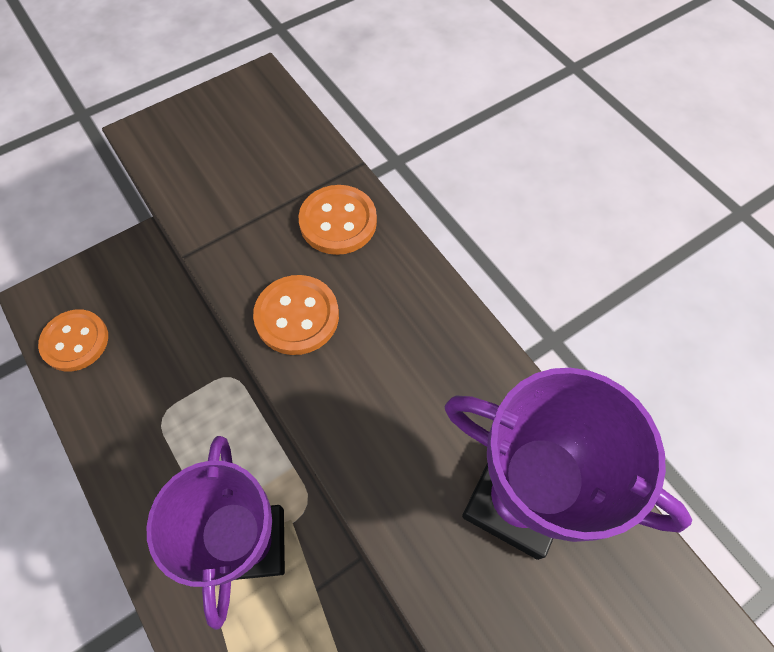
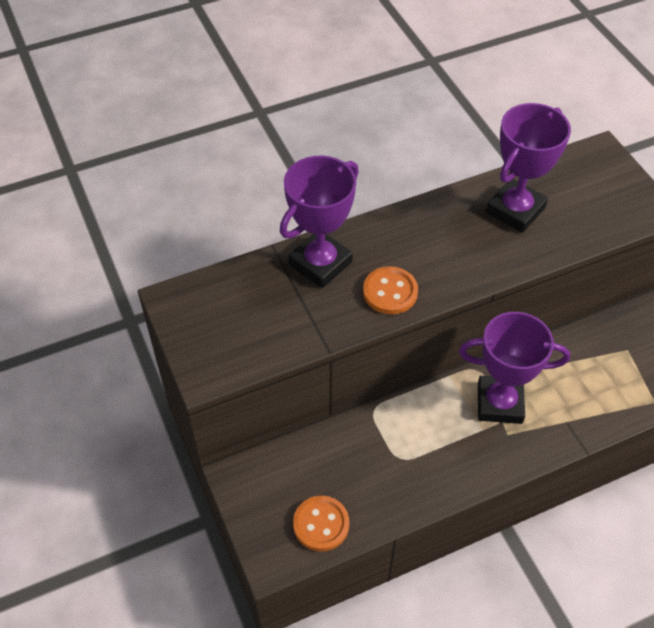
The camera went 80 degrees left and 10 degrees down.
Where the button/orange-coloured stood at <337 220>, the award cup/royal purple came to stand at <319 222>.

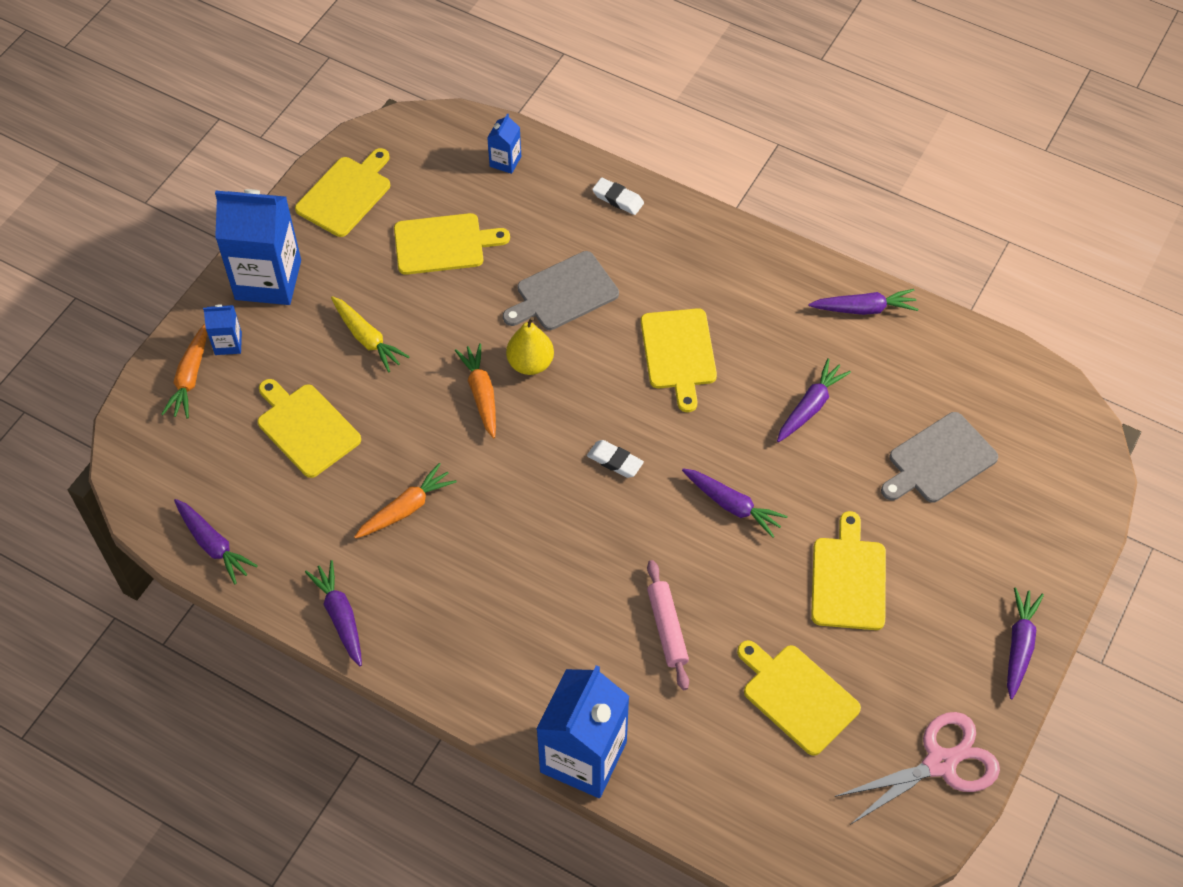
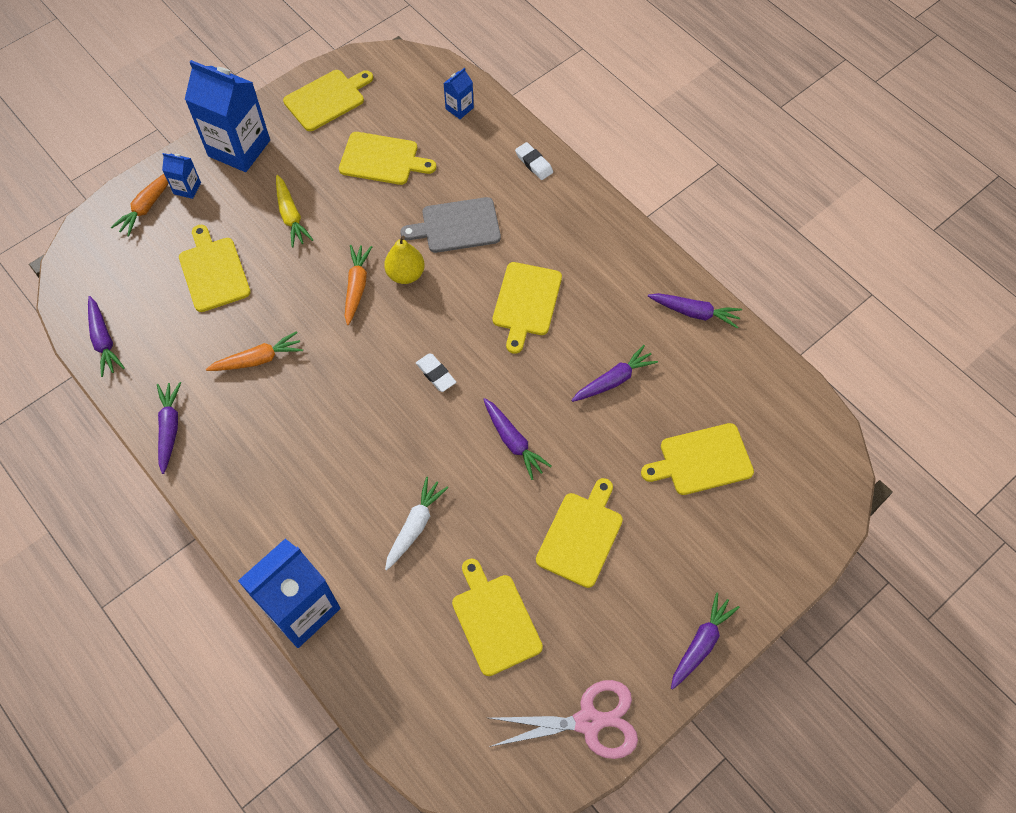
The camera went 20 degrees right and 5 degrees up.
Where the dough roller/rosy stood at <668 625>, the root vegetable/pure white came to stand at <417 523>.
What was the chopping board/ash-grey at <939 457> turned into the chopping board/golden at <697 459>.

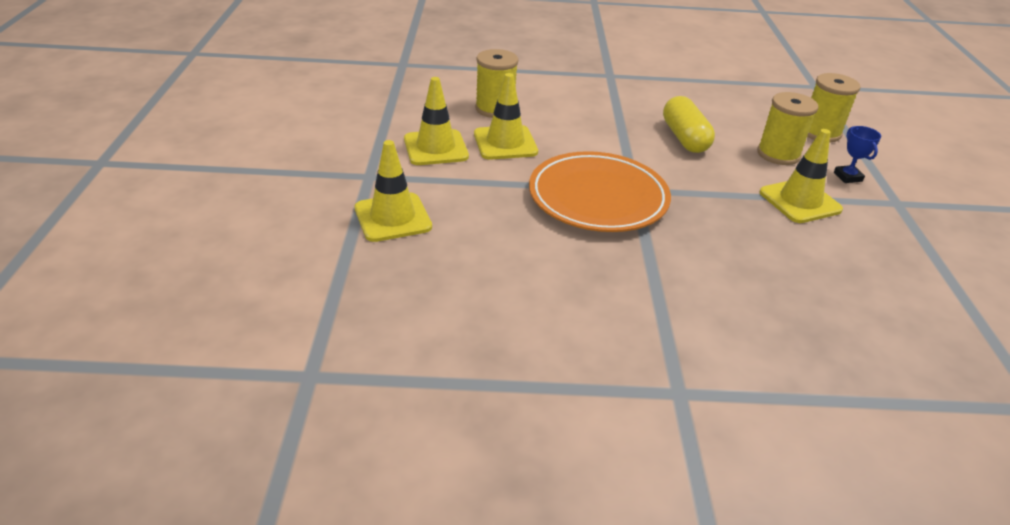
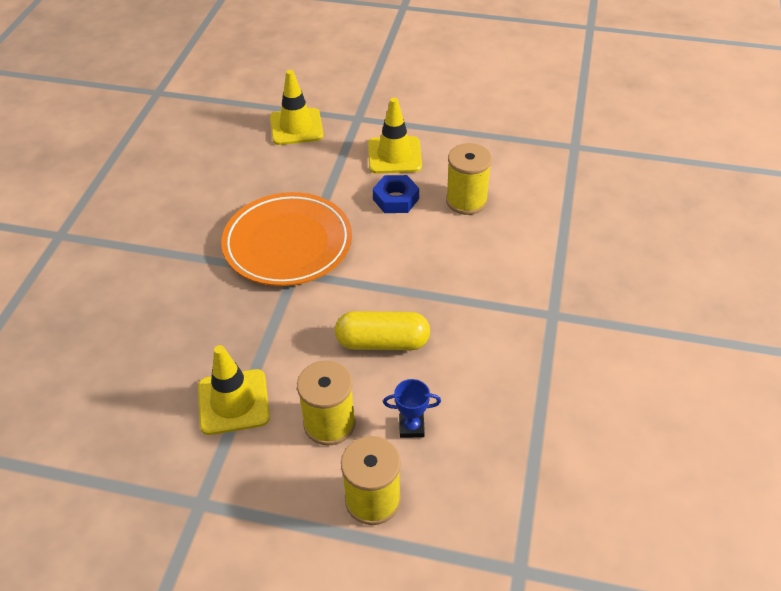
The camera went 105 degrees right and 10 degrees up.
Where the traffic cone/golden stood at <506 116>, the nut/royal blue came to stand at <395 194>.
The award cup/royal blue ended up elsewhere, having gone from <857 154> to <412 408>.

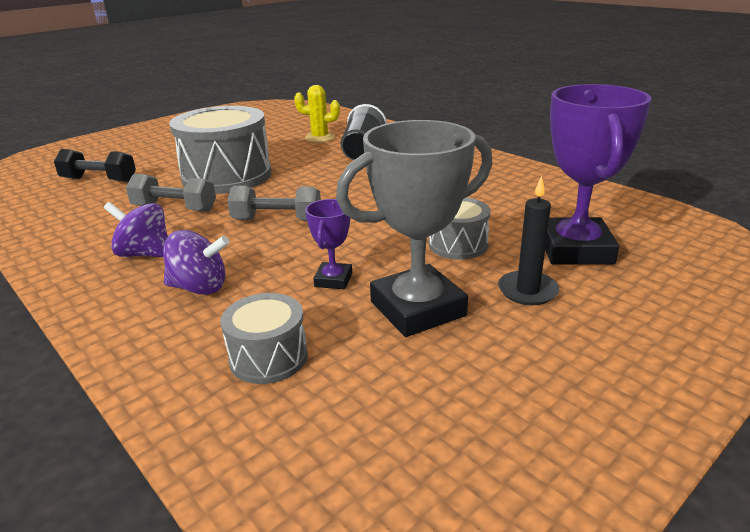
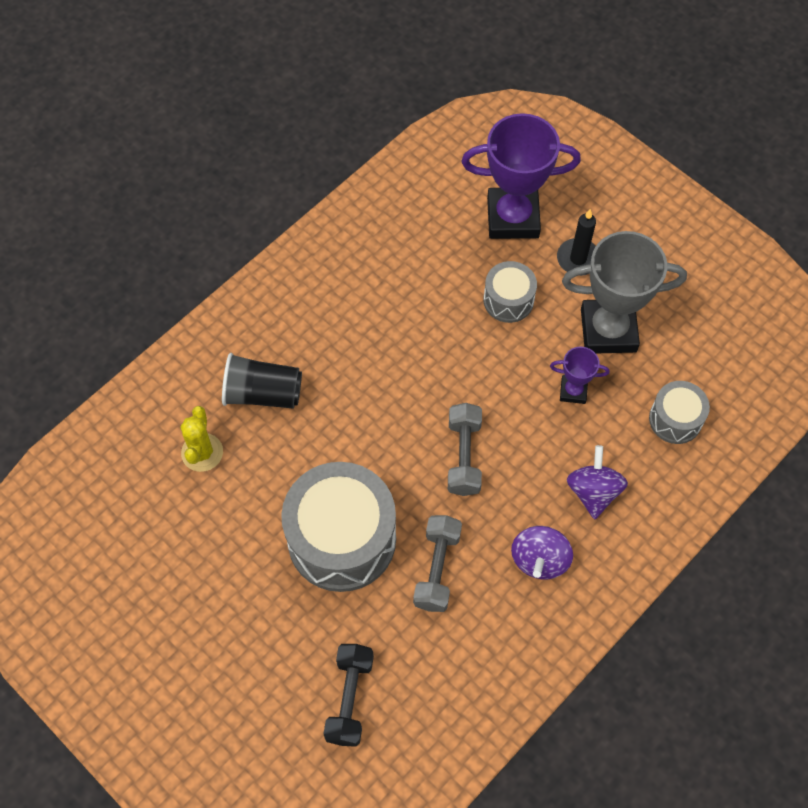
The camera went 95 degrees left and 35 degrees up.
The award cup/ash-grey at <414 228> ended up facing another way, 60 degrees counterclockwise from before.

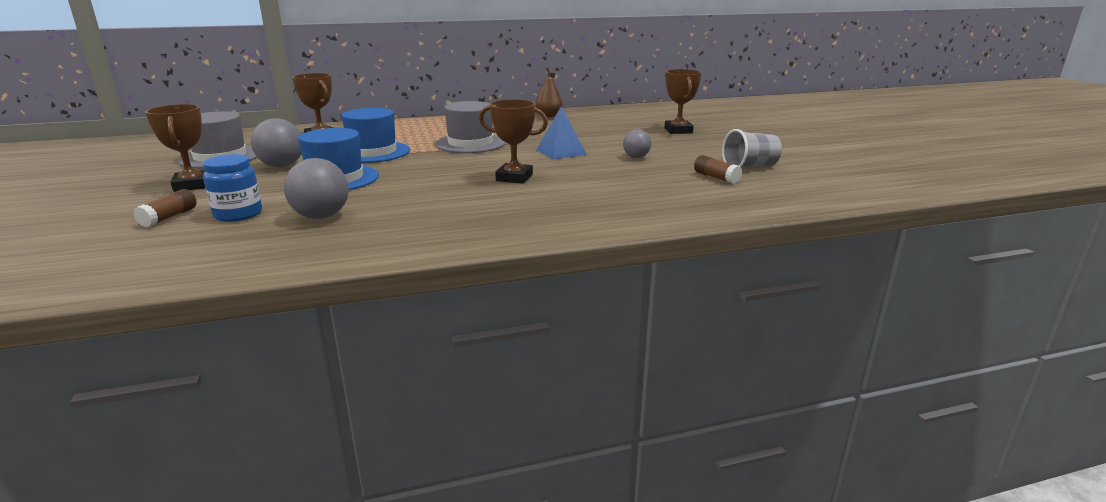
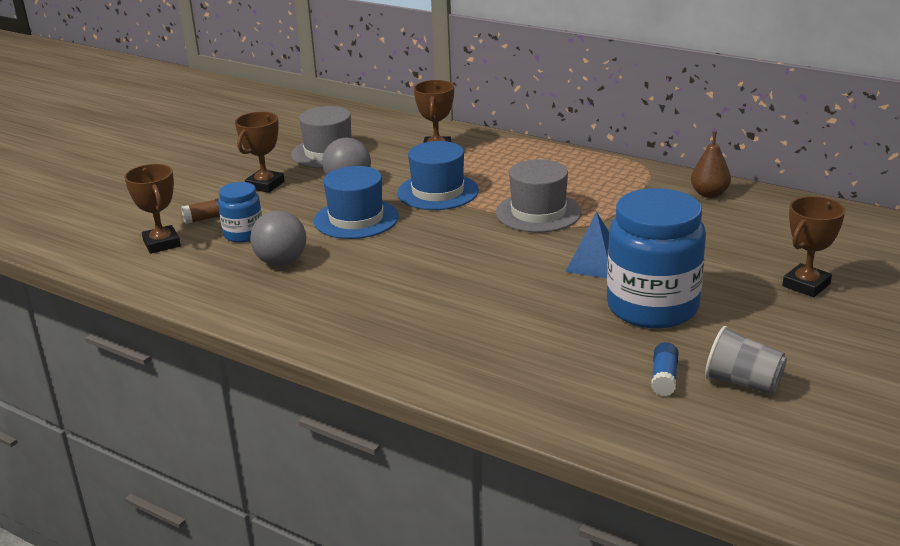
The camera went 50 degrees right and 5 degrees up.
The award cup/russet ended up elsewhere, having gone from <513 141> to <152 209>.
Where the sphere/ash-grey stood at <637 143>, the preserve jar/royal blue came to stand at <656 258>.
What was the glue stick/russet at <718 169> turned into the glue stick/royal blue at <665 369>.

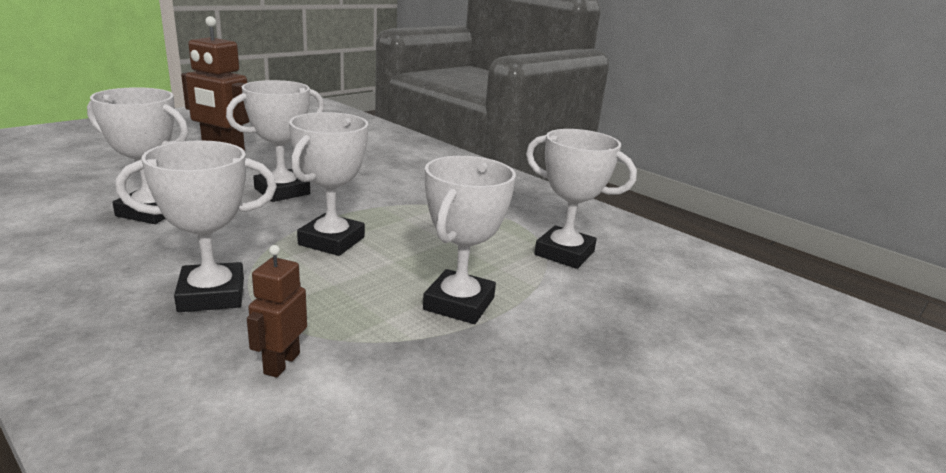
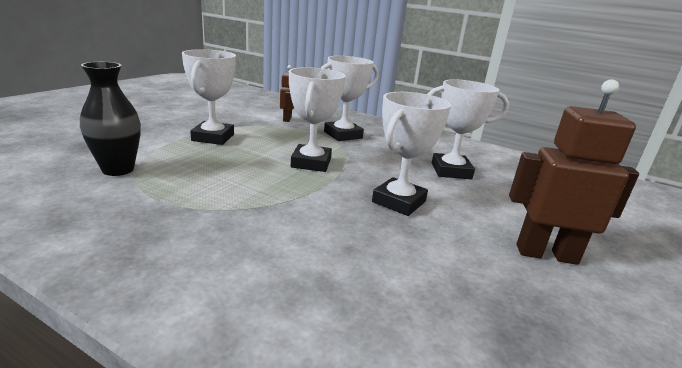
The camera went 165 degrees right and 0 degrees up.
Where the award cup/pure white stood at <581 199>, the tall vase/jet-black came to stand at <110 119>.

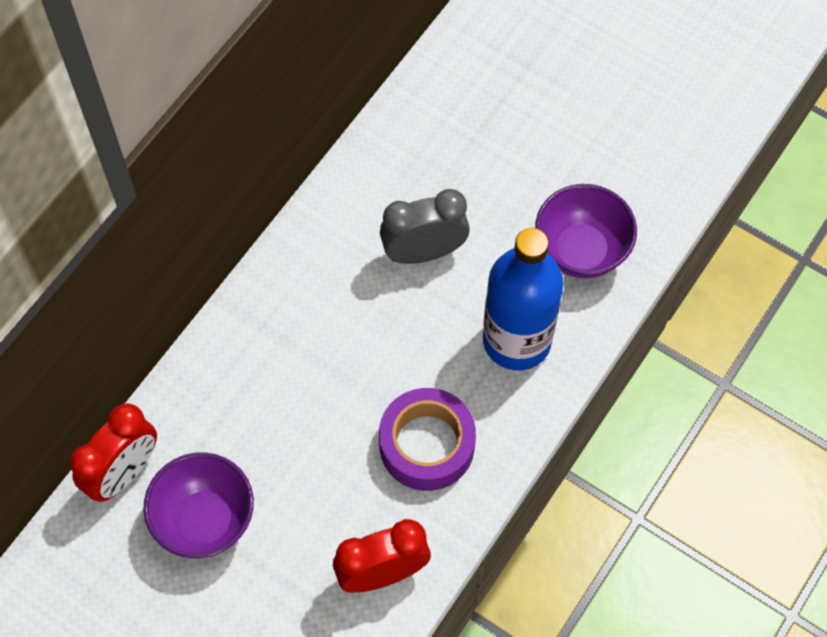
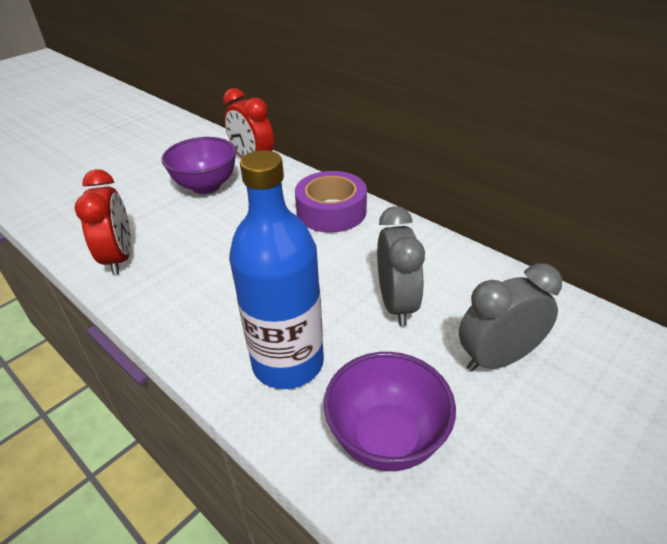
The camera went 100 degrees right and 25 degrees down.
The roll of tape/royal purple ended up elsewhere, having gone from <427 439> to <331 202>.
The second view gained the bedside clock/ash-grey at <510 317>.

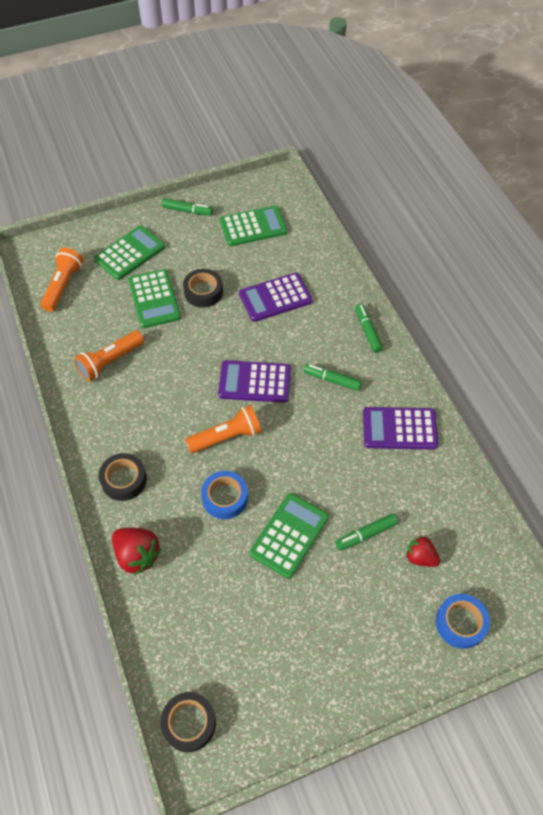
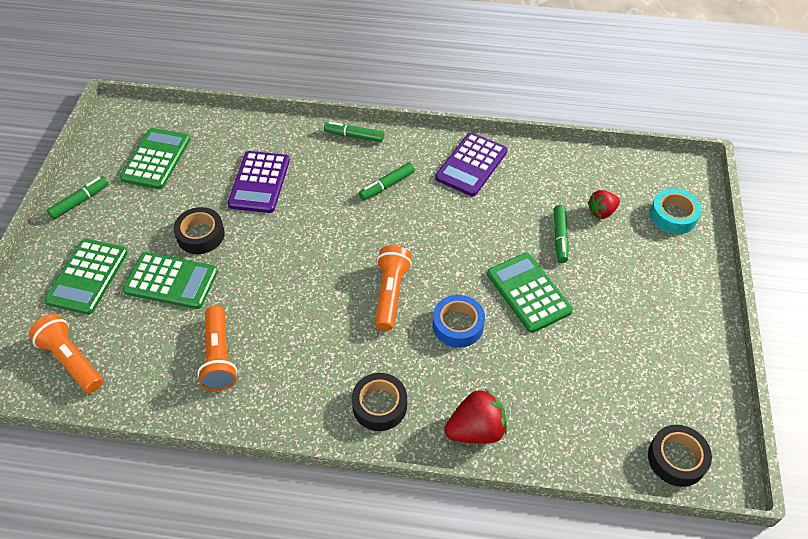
The camera went 60 degrees left and 5 degrees down.
The pocket calculator/green at <129 253> ended up facing another way, 150 degrees counterclockwise from before.
What was the roll of tape/royal blue at <463 621> turned into the roll of tape/turquoise at <676 211>.
The second view lost the pocket calculator/royal purple at <254 381>.

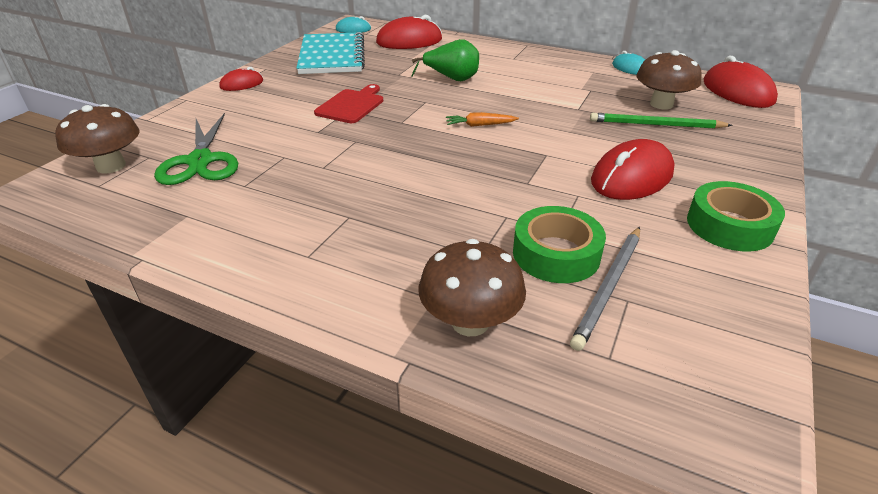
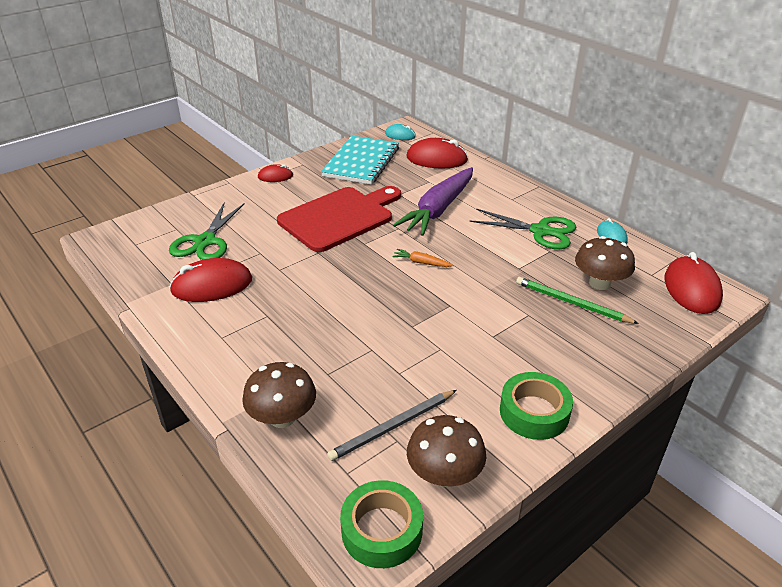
The camera went 25 degrees right and 0 degrees up.
The computer mouse/red ended up elsewhere, having gone from <633 169> to <210 280>.
The size of the chopping board/red at <348 103> changed by a factor of 1.89.
The roll of tape/green ended up elsewhere, having gone from <559 244> to <381 524>.
Where the pear/green stood at <445 60>, the root vegetable/royal purple came to stand at <433 201>.
The mushroom/russet ended up elsewhere, having gone from <97 139> to <446 451>.
The second view gained the shears/green at <522 228>.

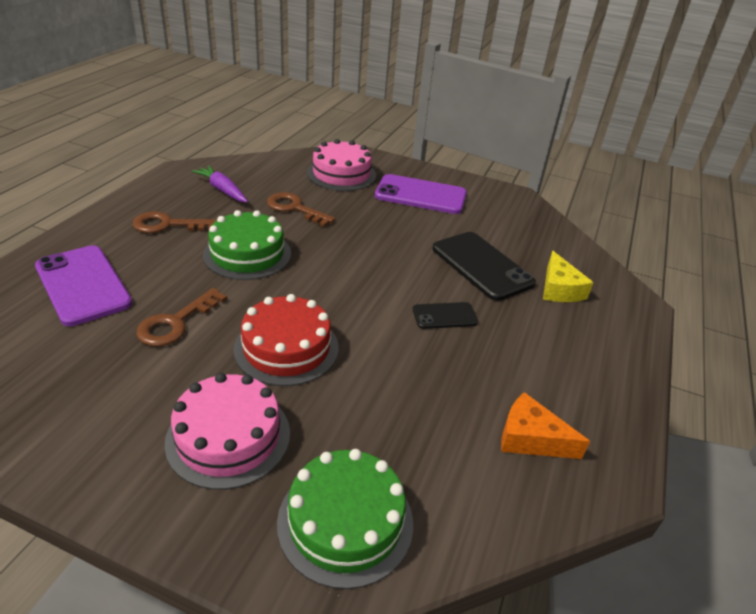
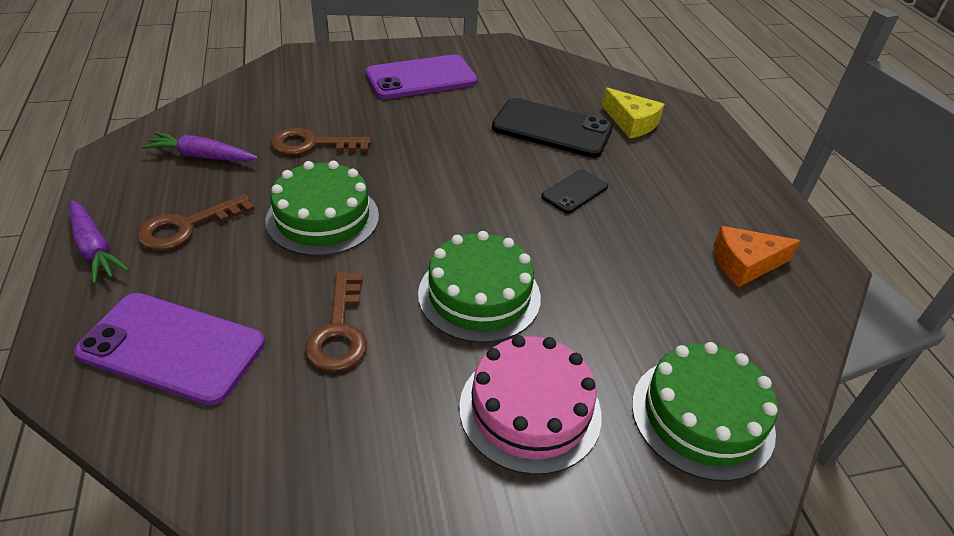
The camera went 35 degrees left and 5 degrees up.
The second view gained the root vegetable/royal purple at <99 242>.
What was the cake/red at <286 340> turned into the cake/green at <479 287>.
The second view lost the cake/rosy at <341 165>.

